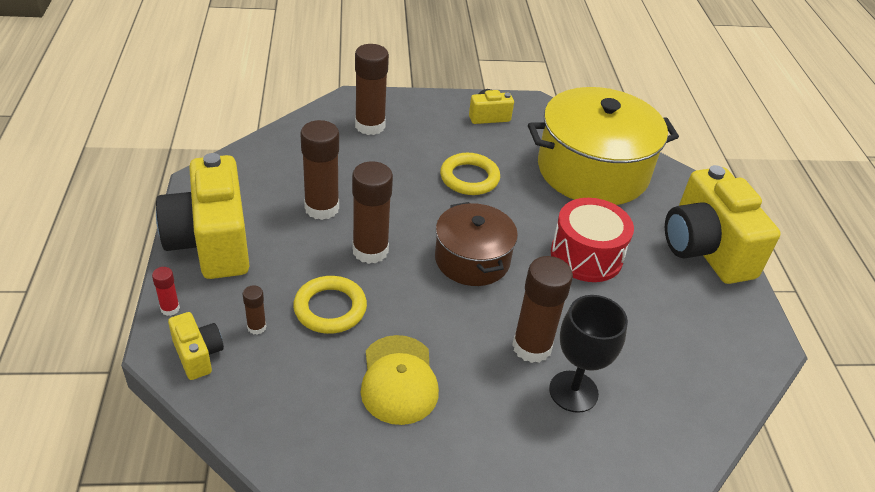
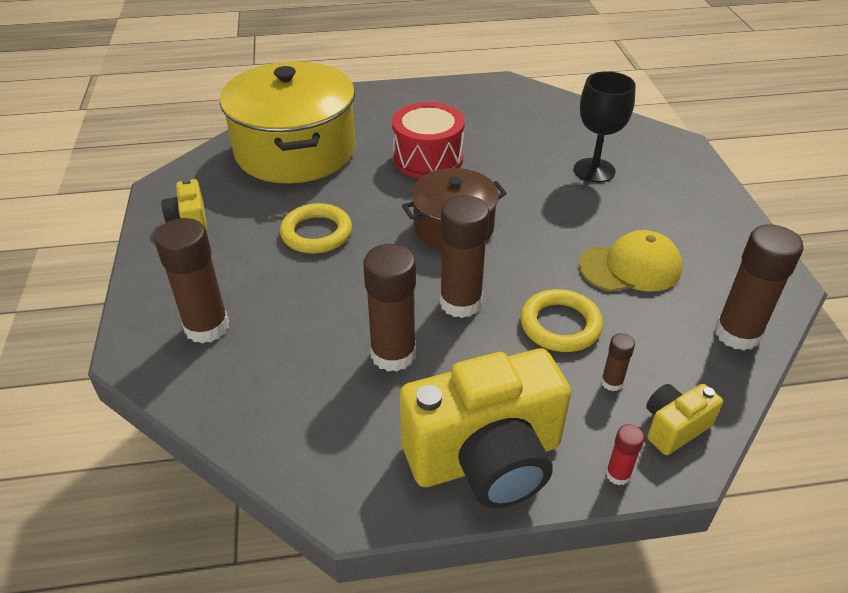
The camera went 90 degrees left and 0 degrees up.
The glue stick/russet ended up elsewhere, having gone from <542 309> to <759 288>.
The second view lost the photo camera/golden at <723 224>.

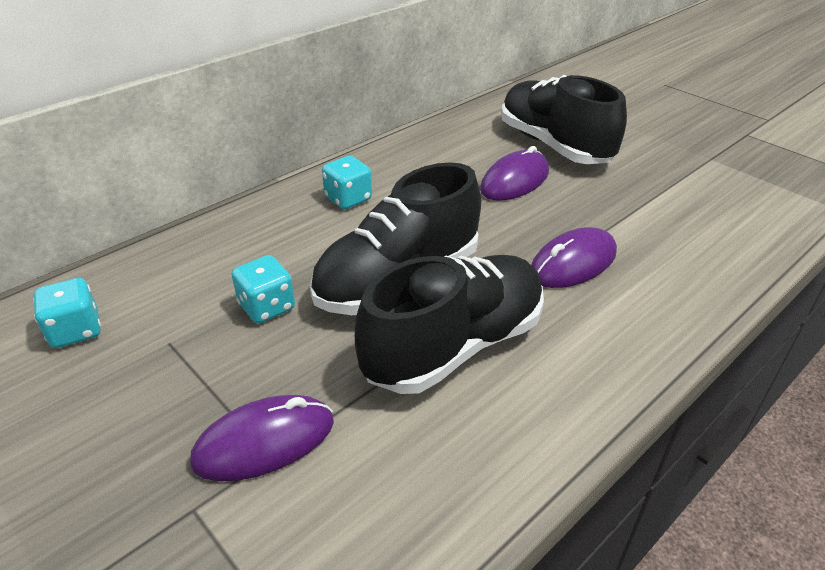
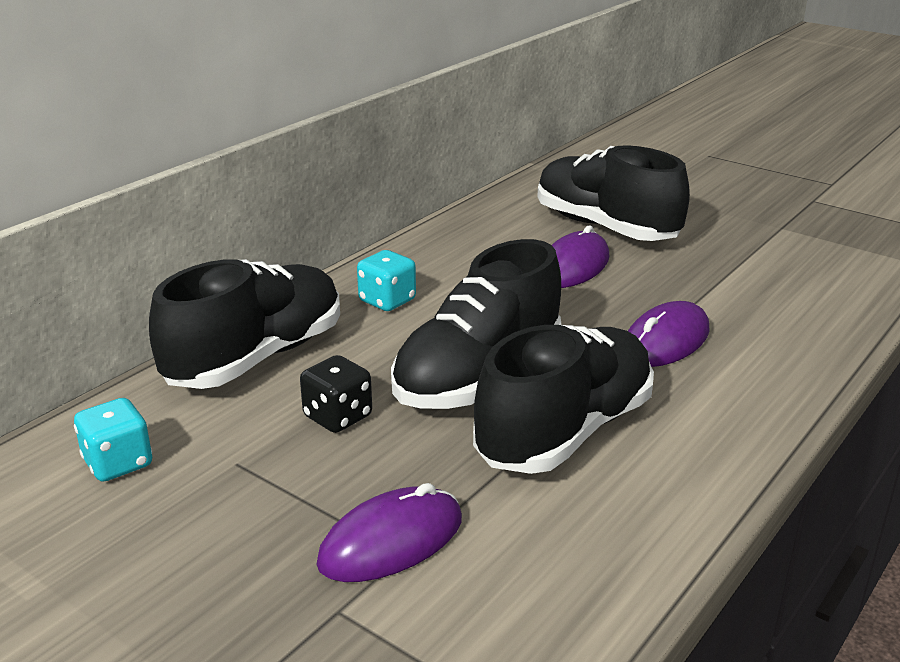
The camera went 10 degrees left and 10 degrees down.
The second view gained the lace-up shoe/jet-black at <244 324>.
What was the die/turquoise at <263 289> turned into the die/jet-black at <336 394>.

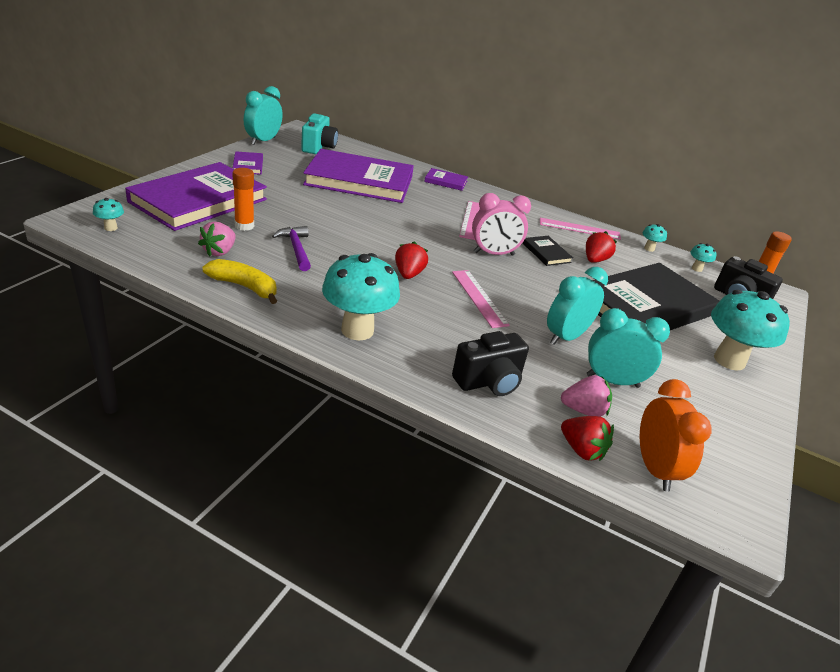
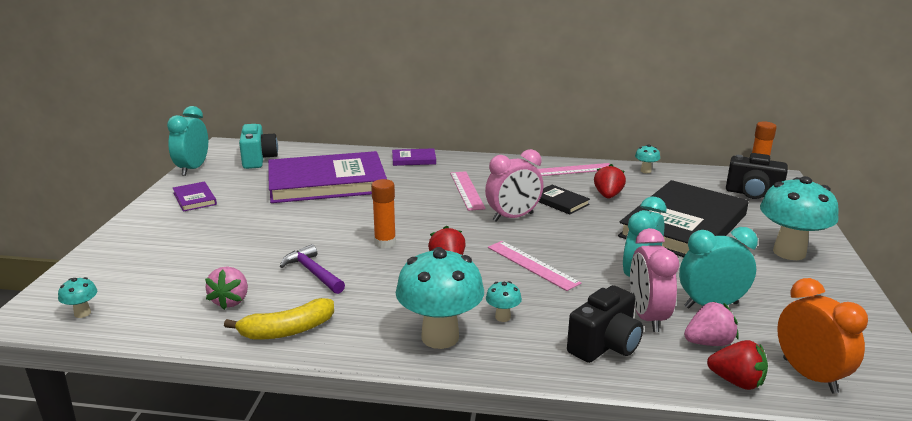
The camera went 15 degrees left and 10 degrees down.
The banana fruit/golden at <239 281> ended up facing another way, 150 degrees clockwise from before.
The glue stick/orange-coloured ended up elsewhere, having gone from <243 199> to <383 213>.
The mushroom/turquoise ended up elsewhere, having gone from <703 257> to <504 301>.
The second view gained the bedside clock/rosy at <654 280>.
The second view lost the hardback/royal purple at <196 196>.

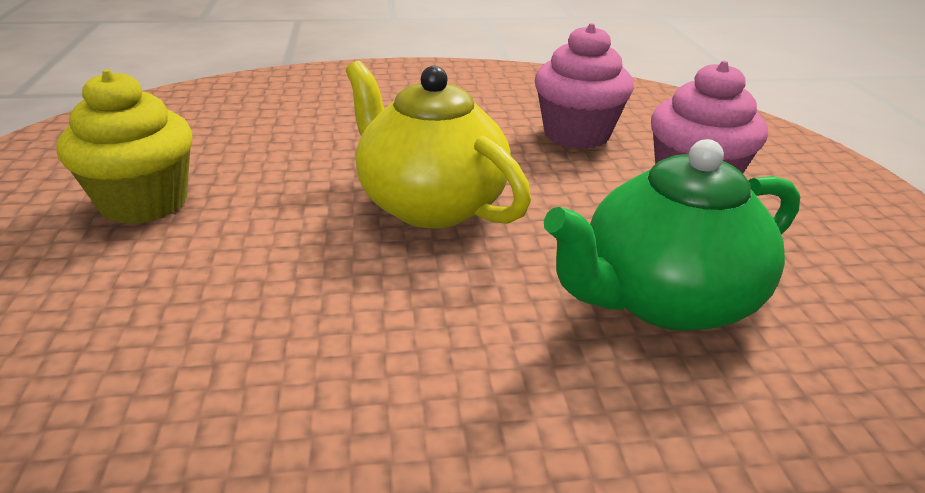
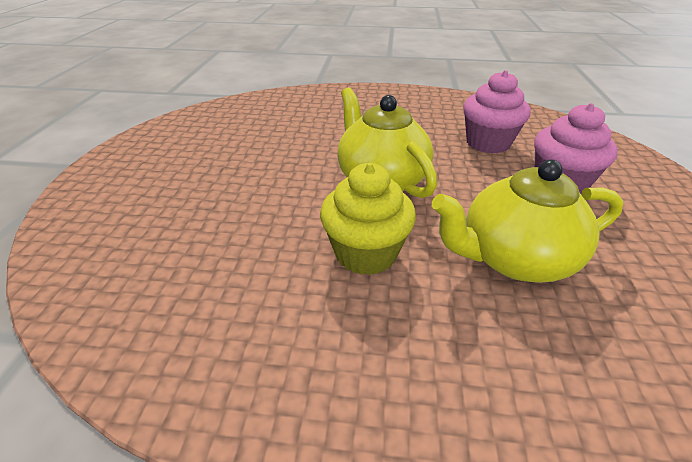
The camera went 15 degrees right and 5 degrees up.
The fairy cake/golden ended up elsewhere, having gone from <124 146> to <368 219>.
What was the china teapot/green at <672 235> turned into the china teapot/golden at <527 220>.

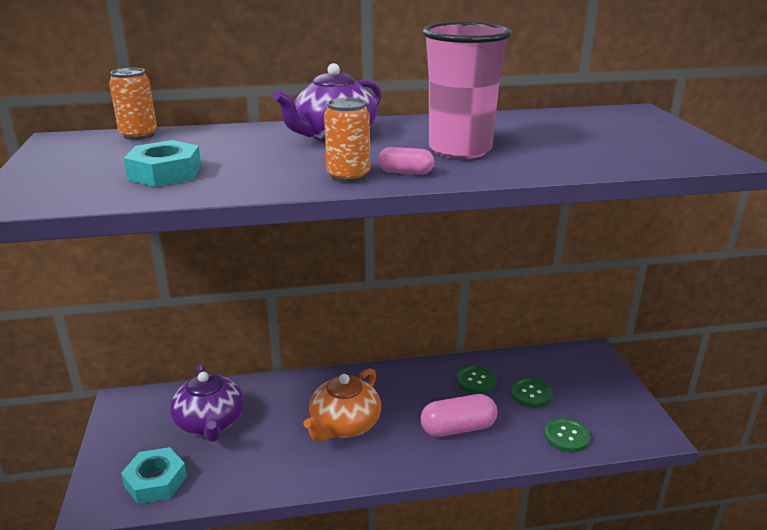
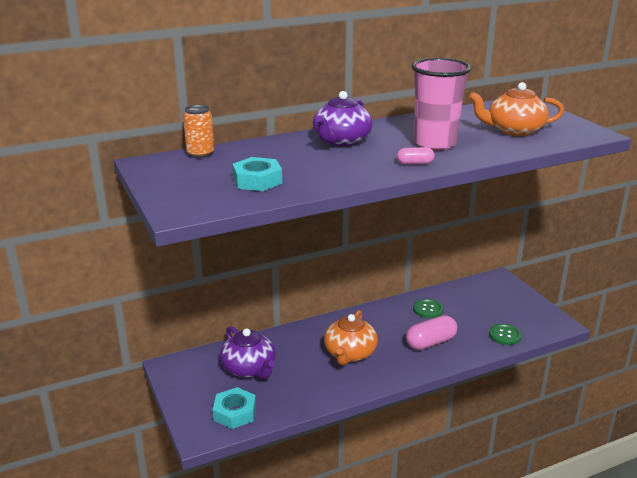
The camera went 15 degrees left and 0 degrees up.
The second view gained the china teapot/orange-coloured at <516 109>.
The second view lost the can/orange-coloured at <347 140>.
The second view lost the button/green at <532 393>.

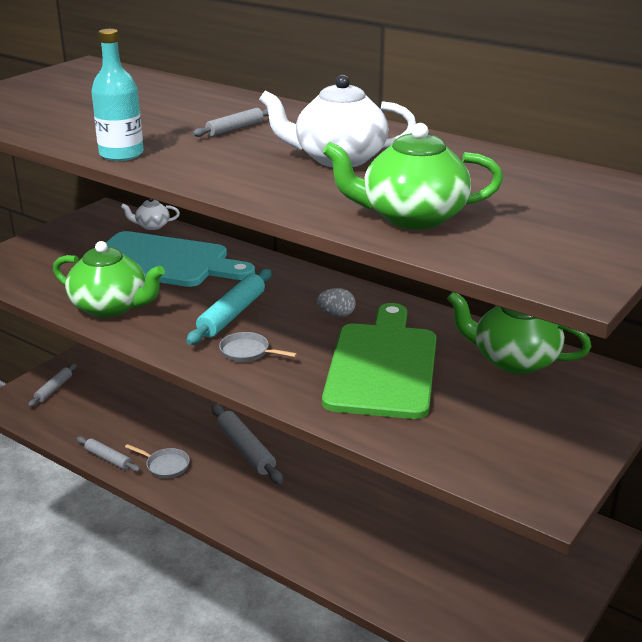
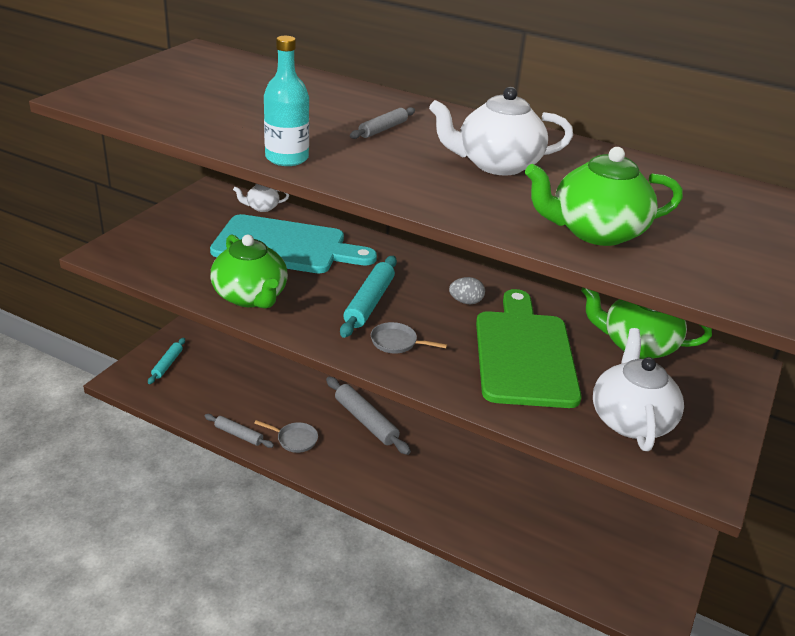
The camera went 10 degrees left and 5 degrees up.
What was the dough roller/ash-grey at <52 385> turned into the dough roller/turquoise at <166 361>.
The china teapot/green at <109 279> ended up facing another way, 45 degrees clockwise from before.
The second view gained the china teapot/pure white at <638 389>.

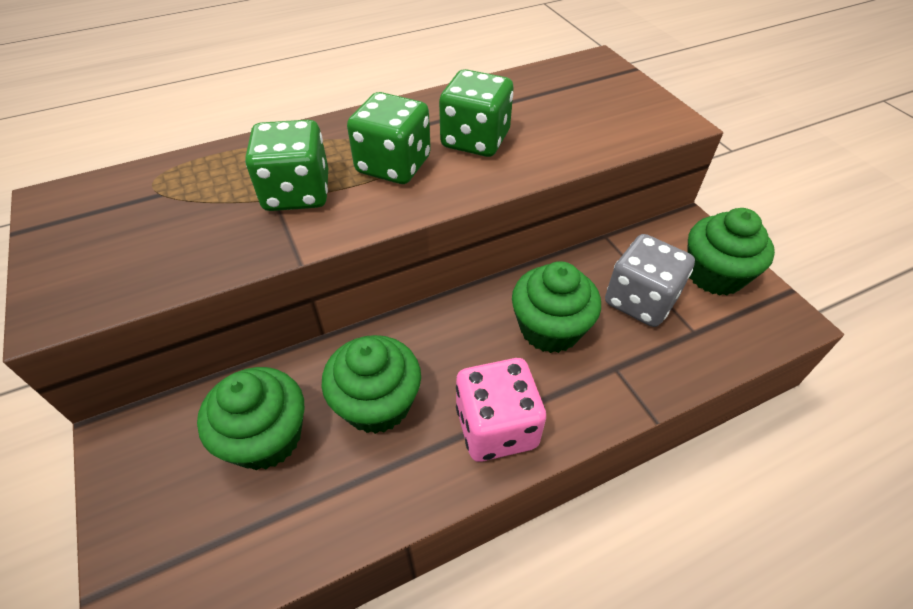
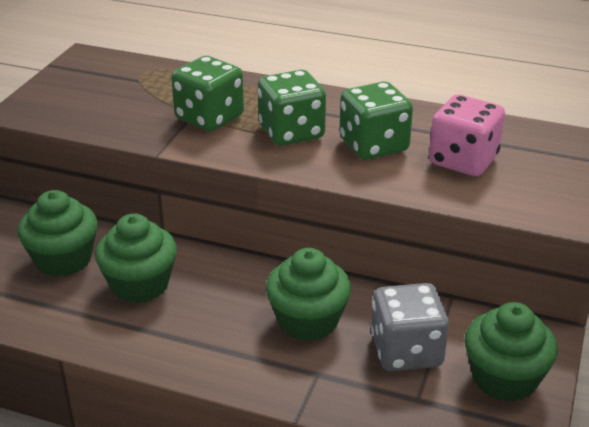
The camera went 45 degrees right and 15 degrees down.
The die/rosy ended up elsewhere, having gone from <501 410> to <467 135>.

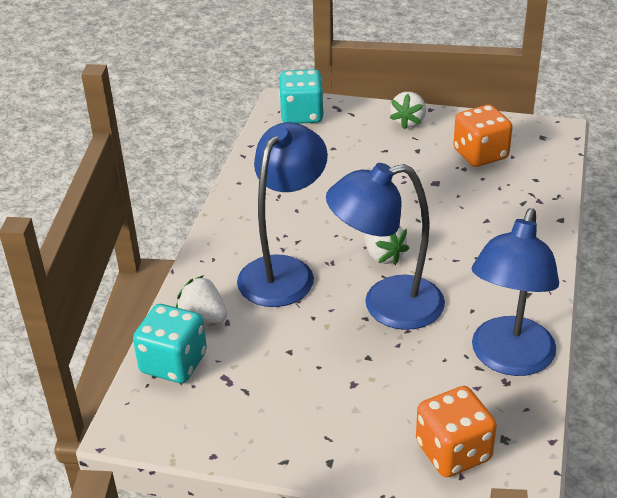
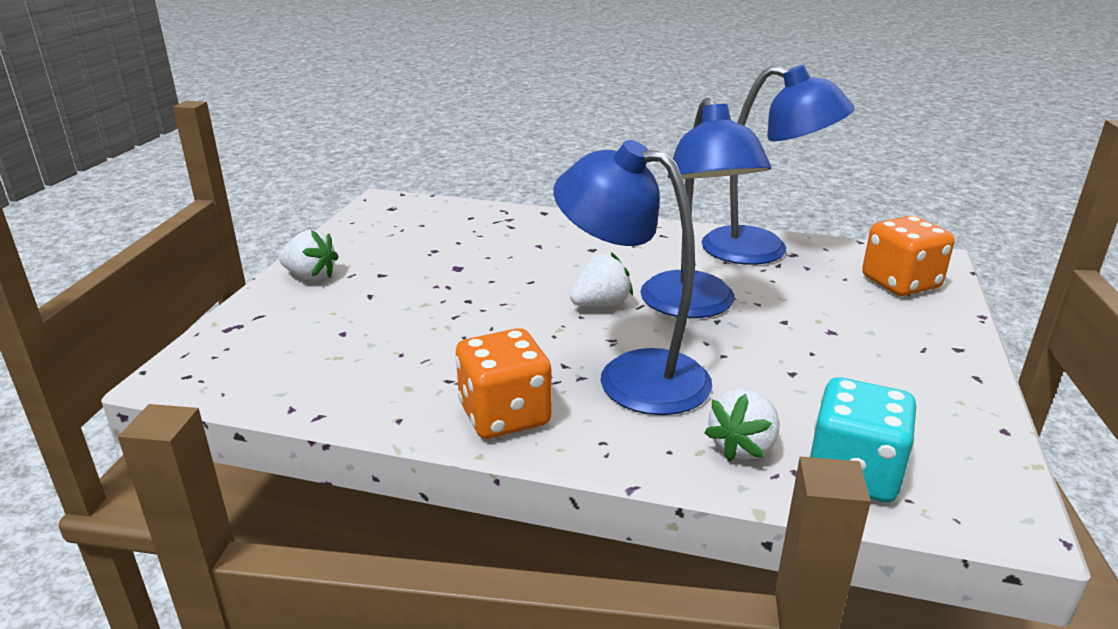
The camera went 90 degrees left and 10 degrees down.
The die/orange-coloured ended up elsewhere, having gone from <483 135> to <503 383>.
The second view lost the die/turquoise at <301 96>.

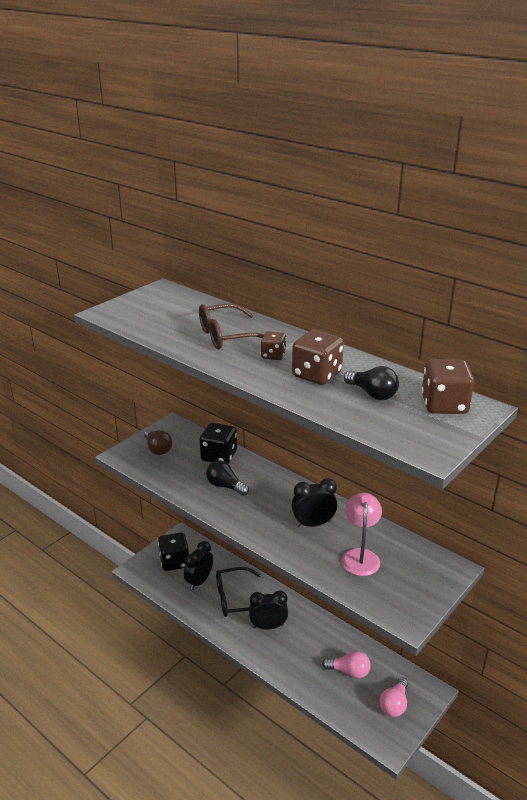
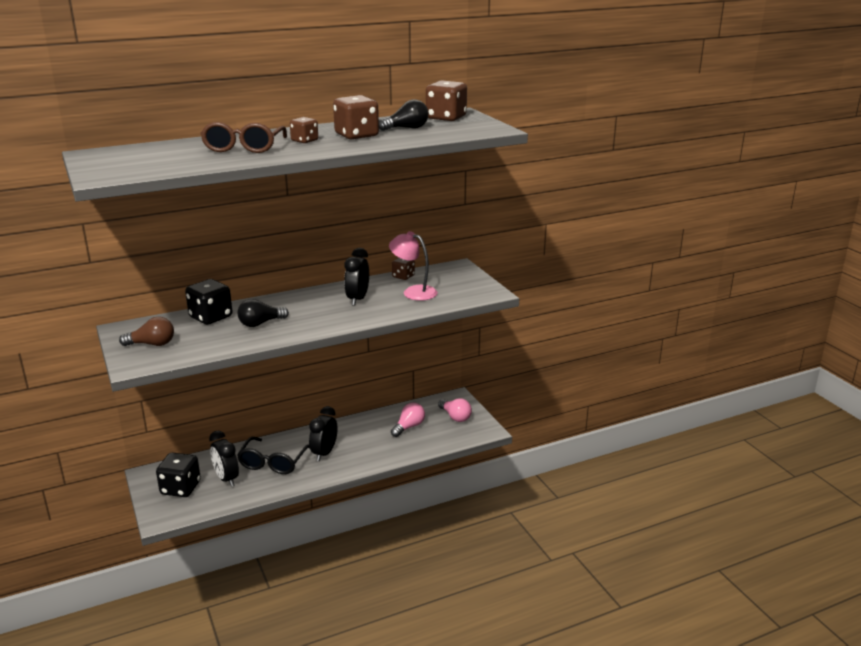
The camera went 65 degrees left and 5 degrees down.
The second view gained the die/russet at <403 269>.

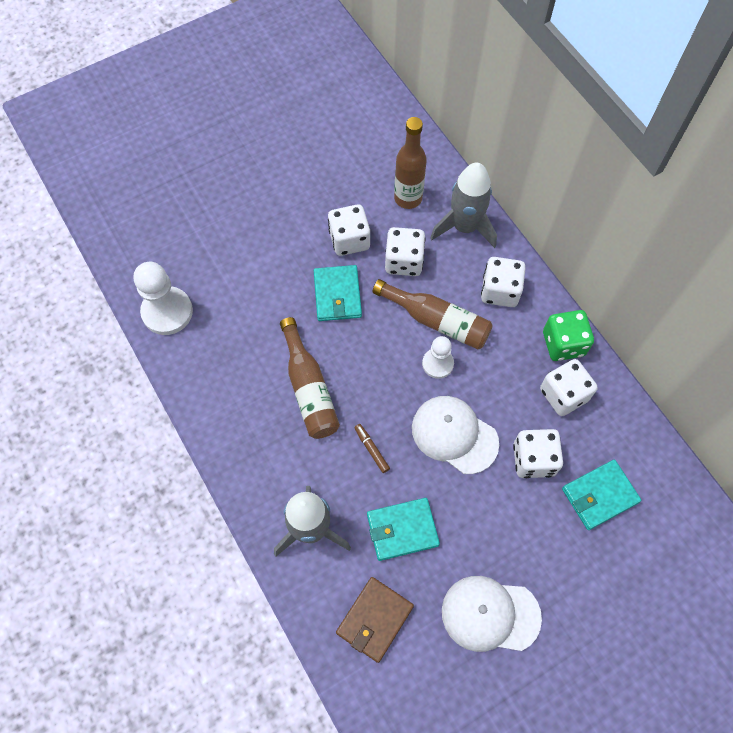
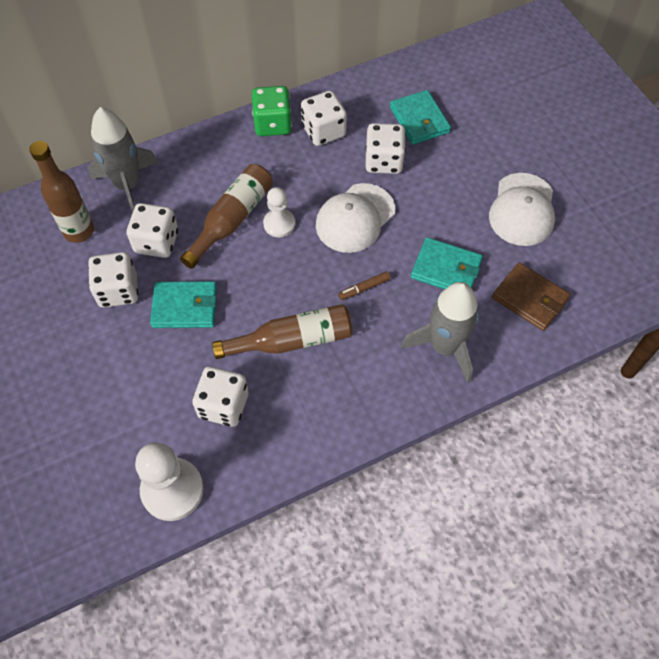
The camera went 85 degrees left and 5 degrees down.
The die/pure white ended up elsewhere, having gone from <503 282> to <220 397>.
The wallet/turquoise at <403 529> ended up facing another way, 60 degrees counterclockwise from before.

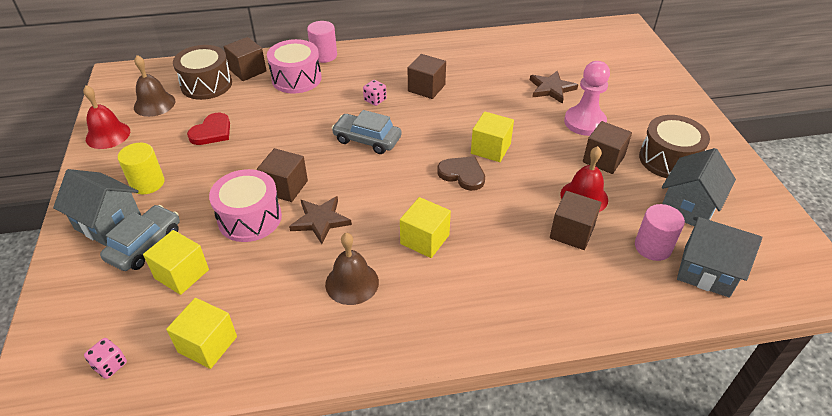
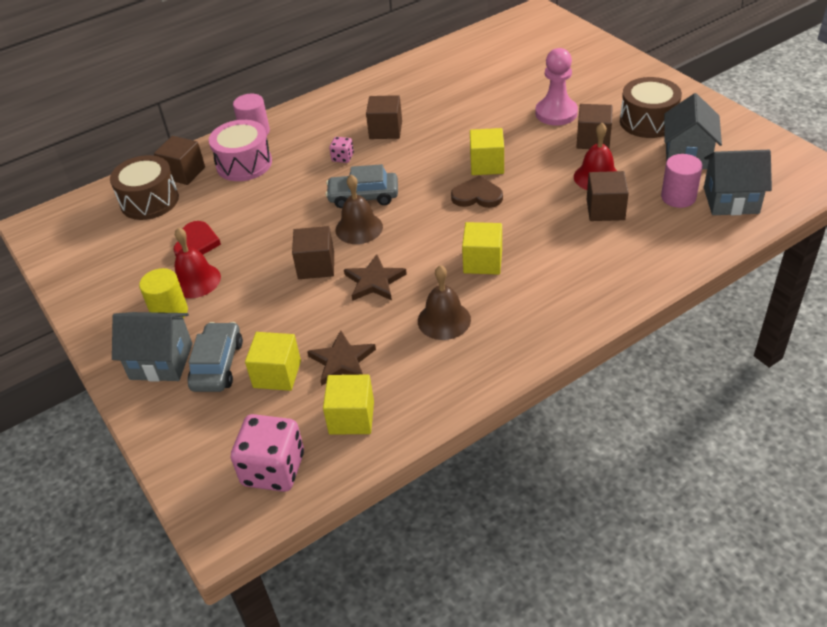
The camera went 20 degrees left and 0 degrees up.
The bell/red ended up elsewhere, having gone from <106 117> to <198 263>.
The size of the die/rosy at <105 358> changed by a factor of 2.06.
The five-pointed star/russet ended up elsewhere, having gone from <554 87> to <341 358>.
The bell/russet ended up elsewhere, having gone from <155 86> to <359 209>.
The second view lost the snare drum/rosy at <245 205>.

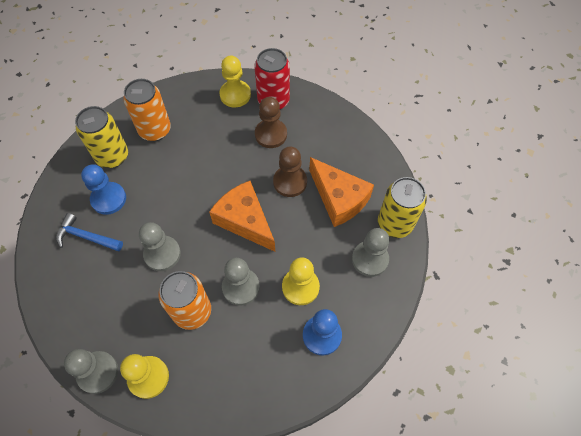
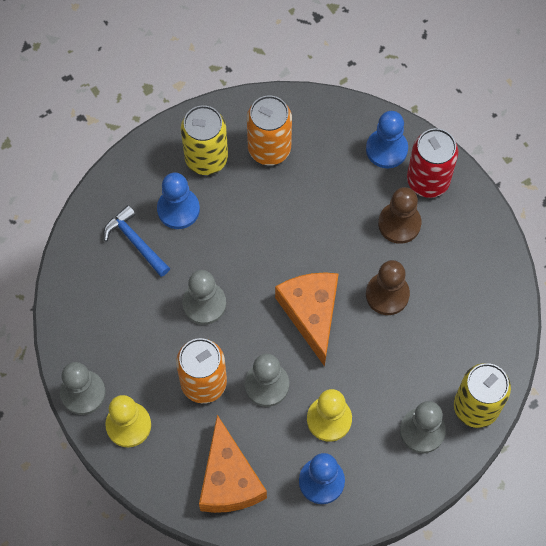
The camera went 30 degrees right and 5 degrees up.
The piece of cheese/orange-coloured ended up elsewhere, having gone from <341 192> to <233 464>.
What was the pawn/golden at <235 81> turned into the pawn/royal blue at <387 139>.

